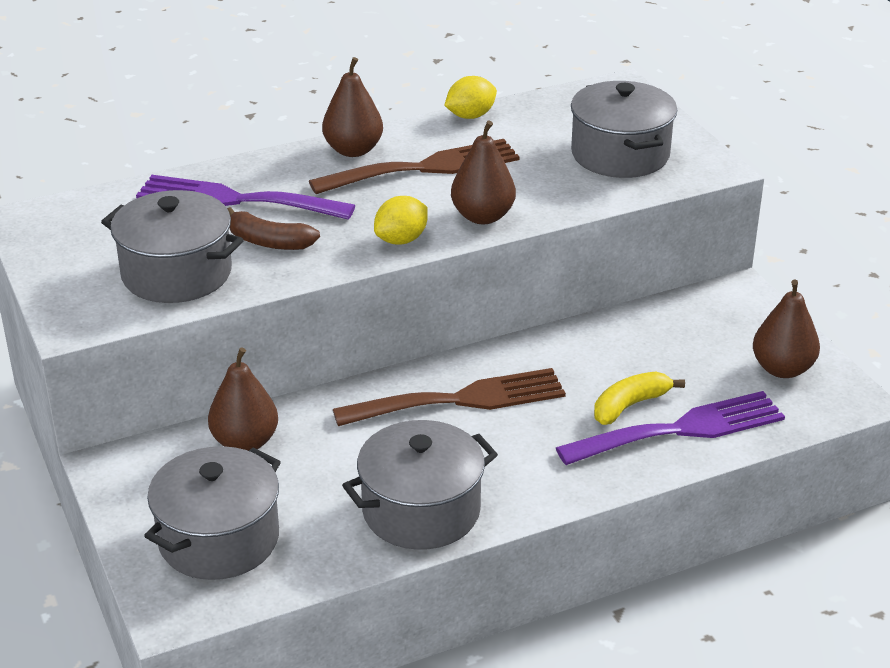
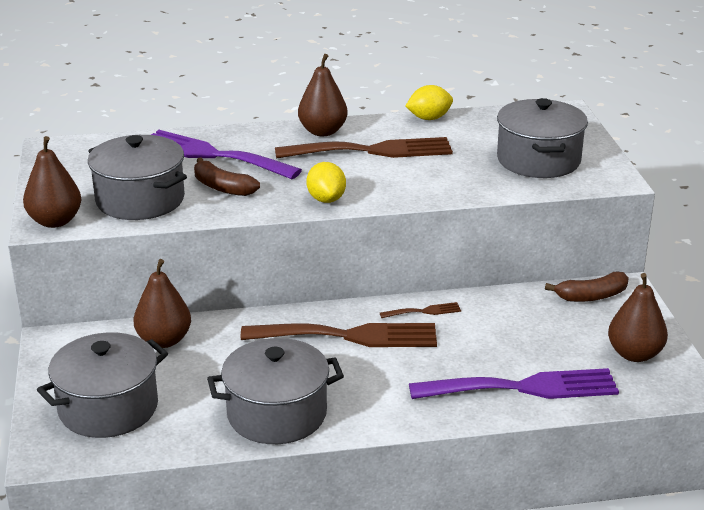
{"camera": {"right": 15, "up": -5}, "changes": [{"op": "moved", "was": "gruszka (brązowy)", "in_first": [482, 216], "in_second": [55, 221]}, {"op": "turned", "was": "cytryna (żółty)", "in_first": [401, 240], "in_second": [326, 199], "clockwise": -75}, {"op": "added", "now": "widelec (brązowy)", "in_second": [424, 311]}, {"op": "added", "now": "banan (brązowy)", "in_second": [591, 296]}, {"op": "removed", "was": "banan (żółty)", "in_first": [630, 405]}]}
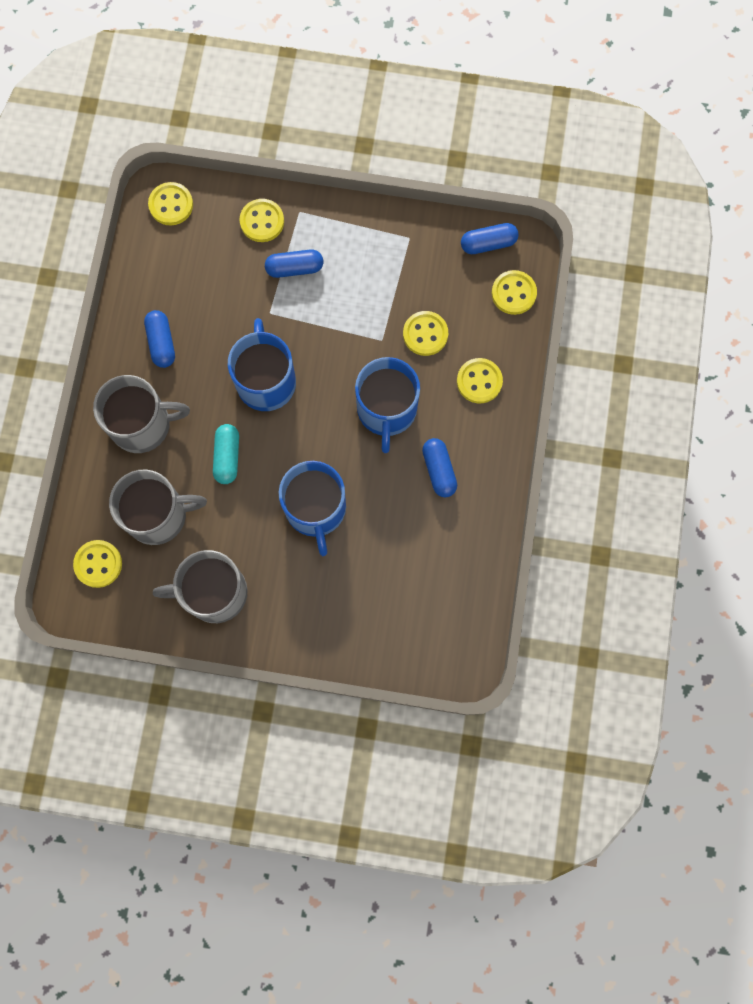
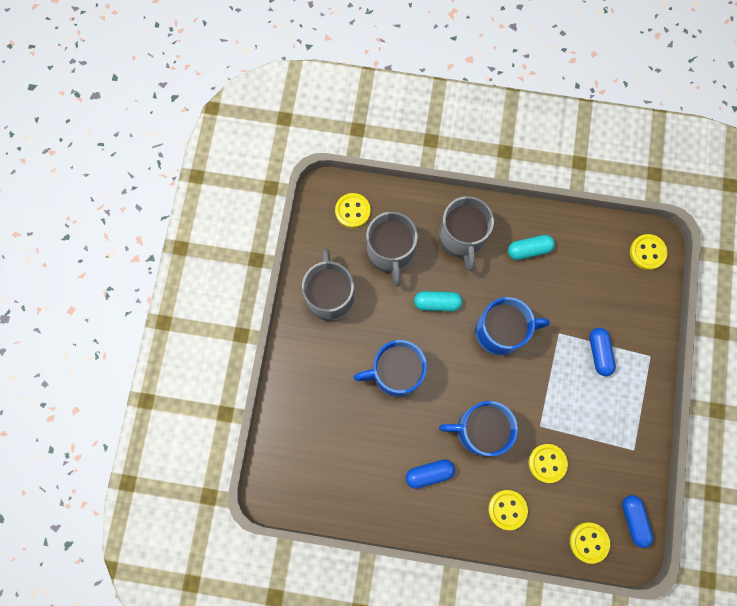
{"camera": {"right": 90, "up": 0}, "changes": [{"op": "recoloured", "was": "kapsułka (niebieski)", "now": "kapsułka (turkusowy)", "in_first": [161, 343], "in_second": [529, 250]}, {"op": "removed", "was": "guzik (żółty)", "in_first": [262, 221]}]}
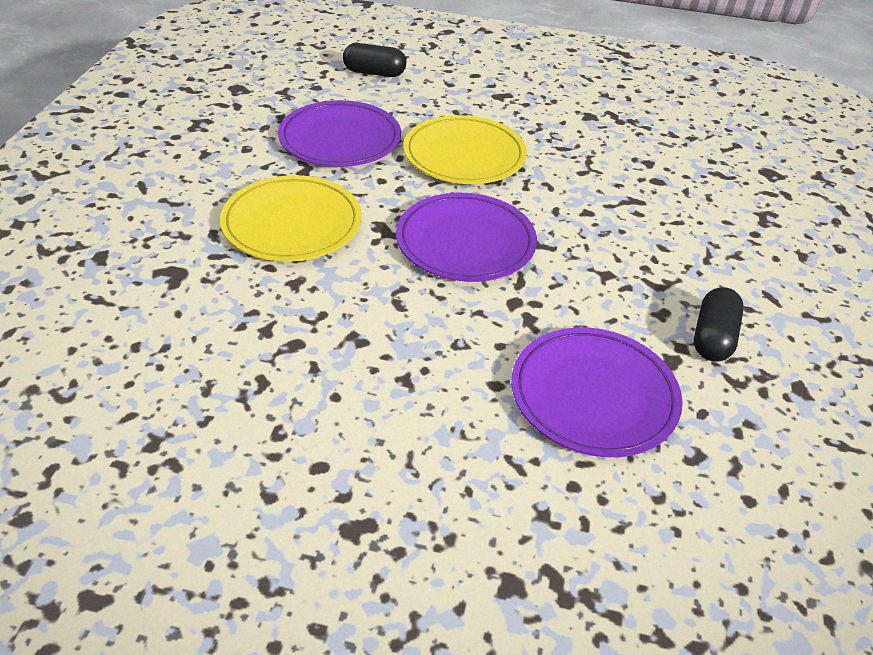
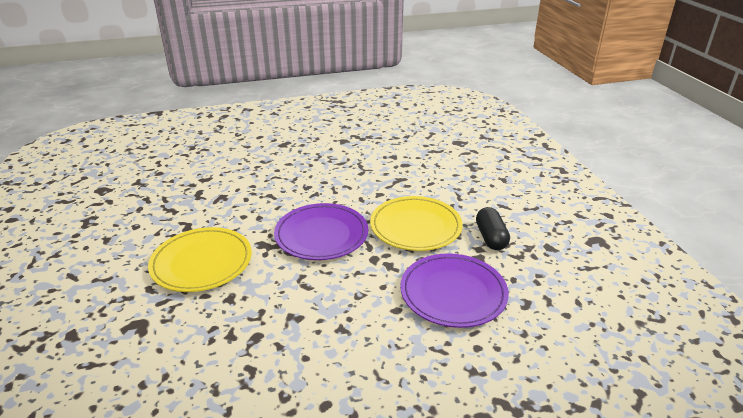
{"camera": {"right": -25, "up": -10}, "changes": [{"op": "moved", "was": "talerz (żółty)", "in_first": [464, 155], "in_second": [415, 227]}, {"op": "removed", "was": "talerz (fioletowy)", "in_first": [340, 139]}, {"op": "removed", "was": "kapsułka (czarny)", "in_first": [374, 73]}]}
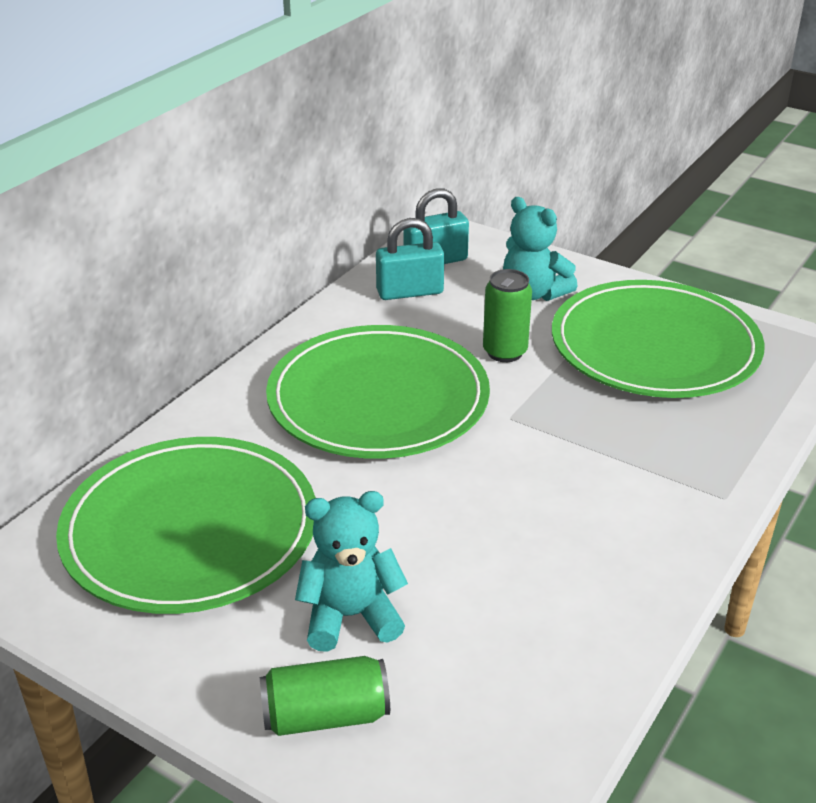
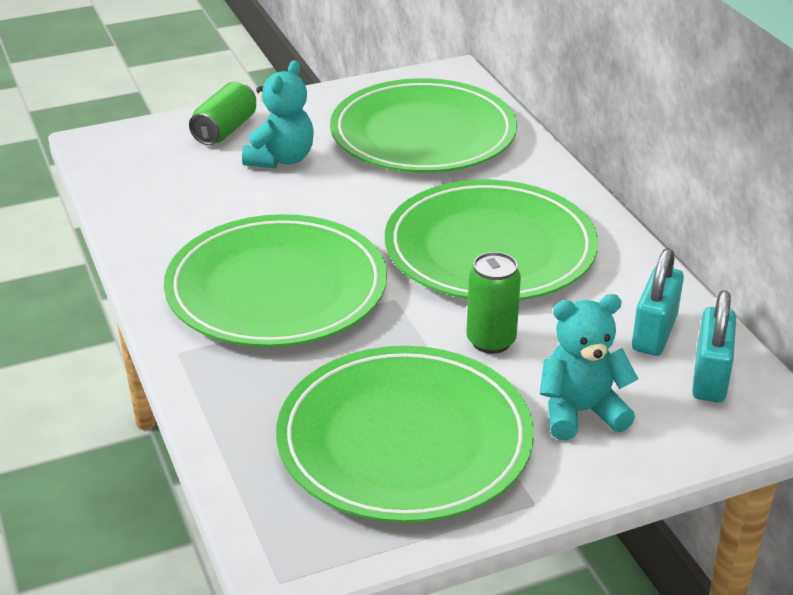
{"camera": {"right": 125, "up": 0}, "changes": [{"op": "added", "now": "talerz (zielony)", "in_second": [276, 288]}]}
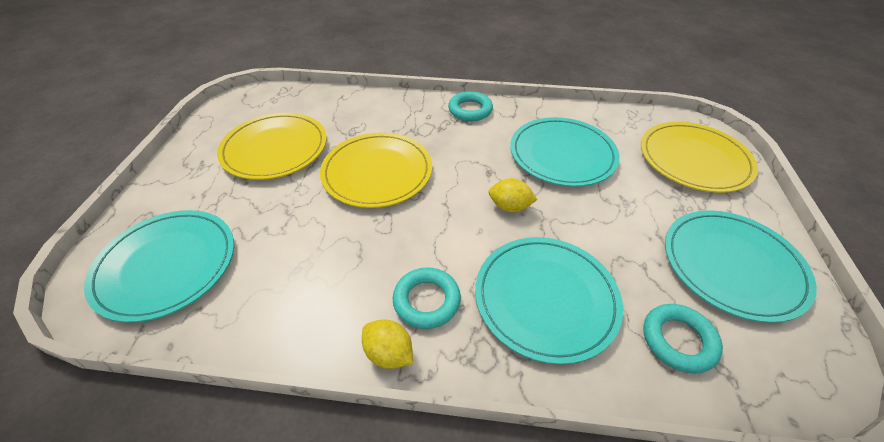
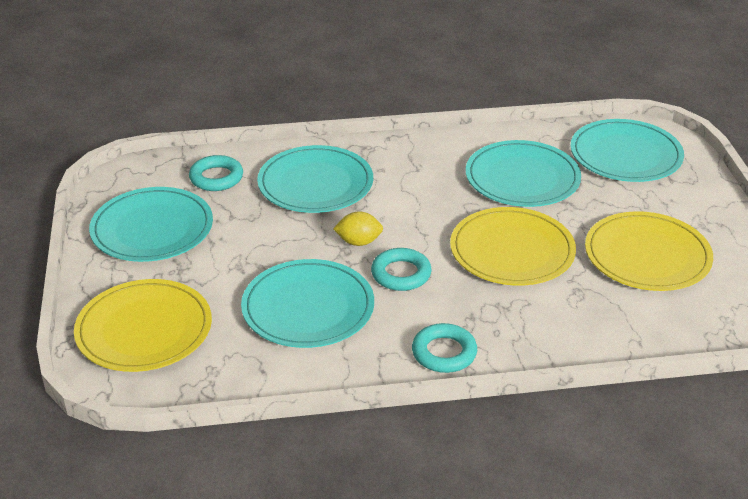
{"camera": {"right": 165, "up": -10}, "changes": [{"op": "moved", "was": "pierścień (turkusowy)", "in_first": [426, 300], "in_second": [401, 274]}, {"op": "added", "now": "talerz (turkusowy)", "in_second": [522, 178]}, {"op": "removed", "was": "cytryna (żółty)", "in_first": [389, 353]}]}
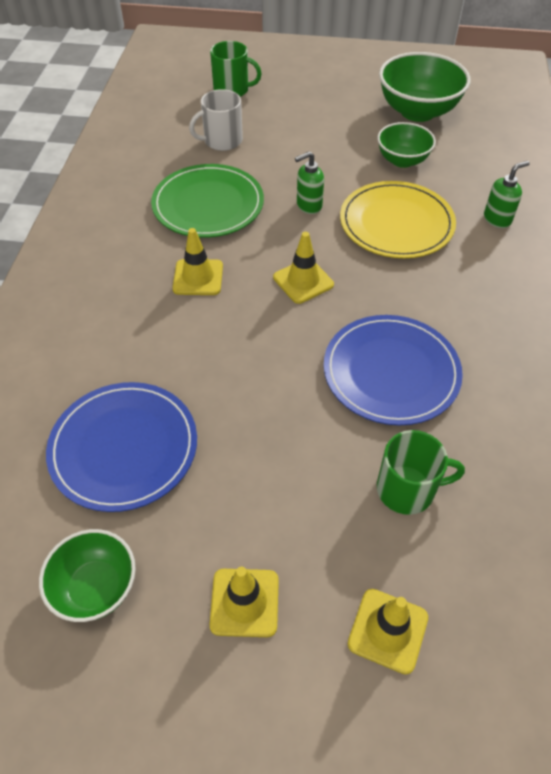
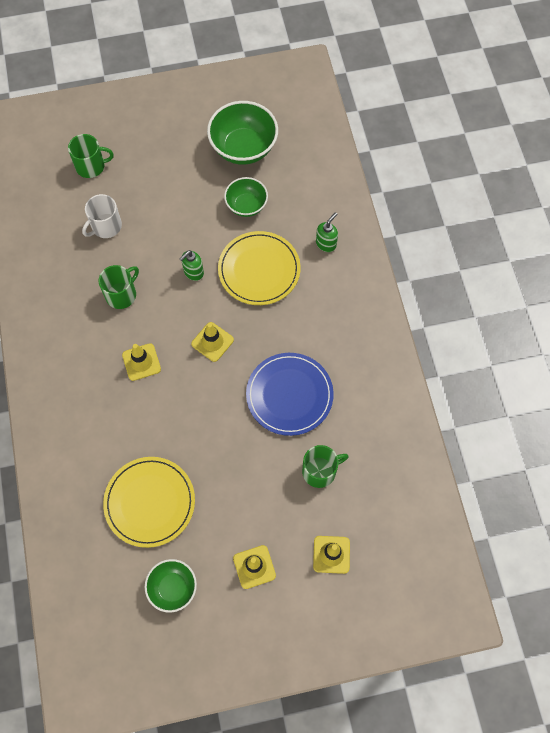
{"camera": {"right": -20, "up": 15}, "changes": [{"op": "replaced", "was": "talerz (zielony)", "now": "kubek (zielony)", "in_first": [208, 204], "in_second": [121, 294]}, {"op": "recoloured", "was": "talerz (niebieski)", "now": "talerz (żółty)", "in_first": [124, 448], "in_second": [150, 502]}]}
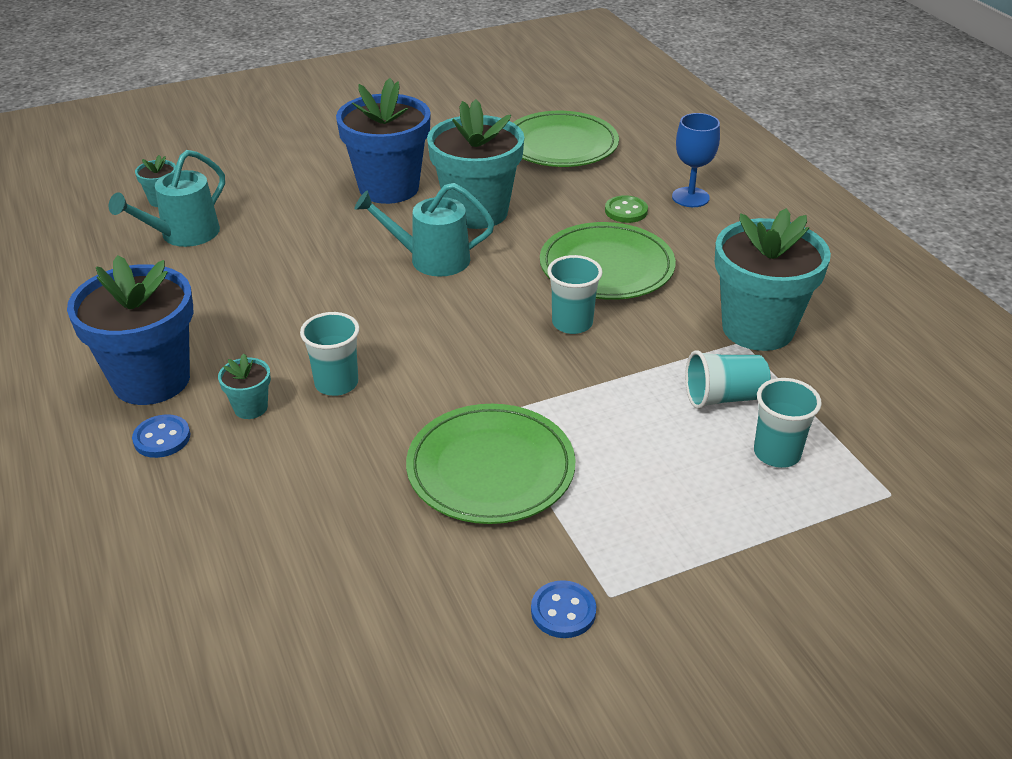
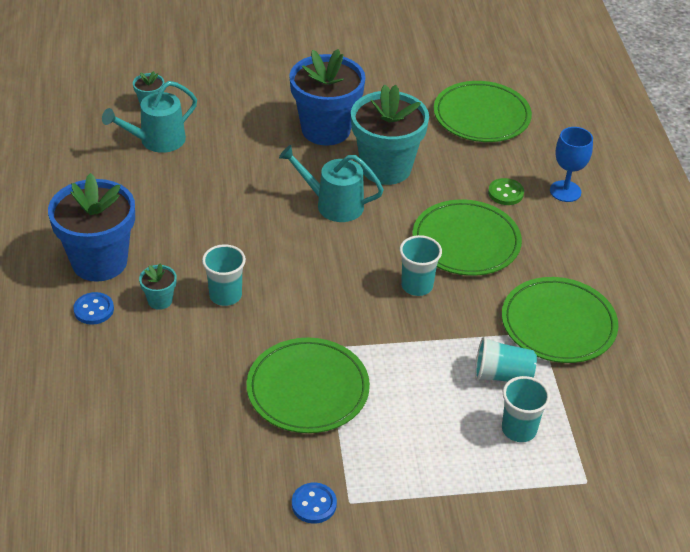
{"camera": {"right": 15, "up": 5}, "changes": [{"op": "replaced", "was": "doniczka (turkusowy)", "now": "talerz (zielony)", "in_first": [757, 328], "in_second": [558, 324]}]}
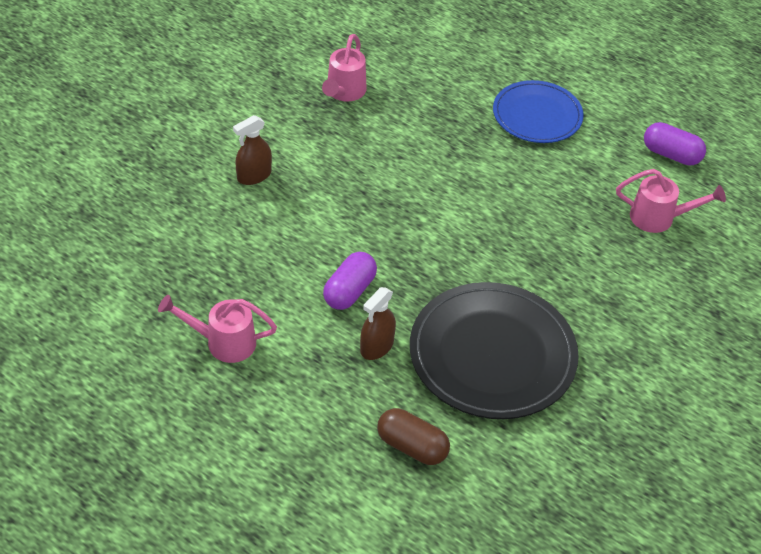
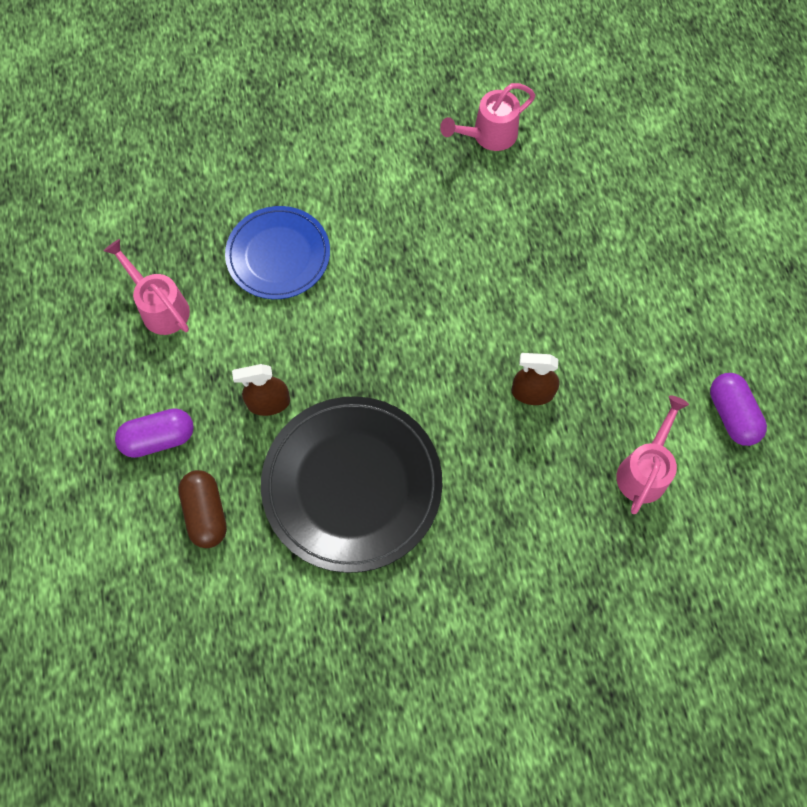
{"camera": {"right": 45, "up": 20}, "changes": [{"op": "moved", "was": "kapsułka (fioletowy)", "in_first": [349, 291], "in_second": [159, 438]}, {"op": "moved", "was": "talerz (niebieski)", "in_first": [537, 115], "in_second": [278, 255]}, {"op": "moved", "was": "spryskiwacz (brązowy)", "in_first": [254, 175], "in_second": [532, 392]}, {"op": "turned", "was": "konewka (różowy)", "in_first": [658, 218], "in_second": [644, 470], "clockwise": -120}]}
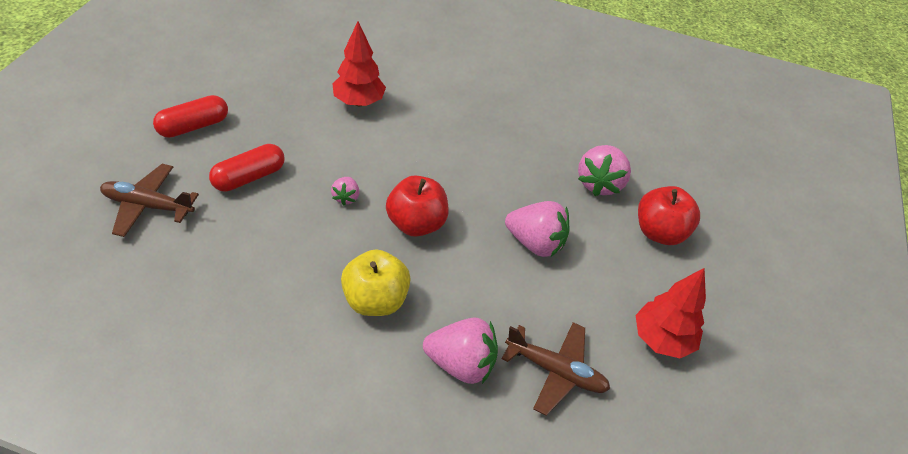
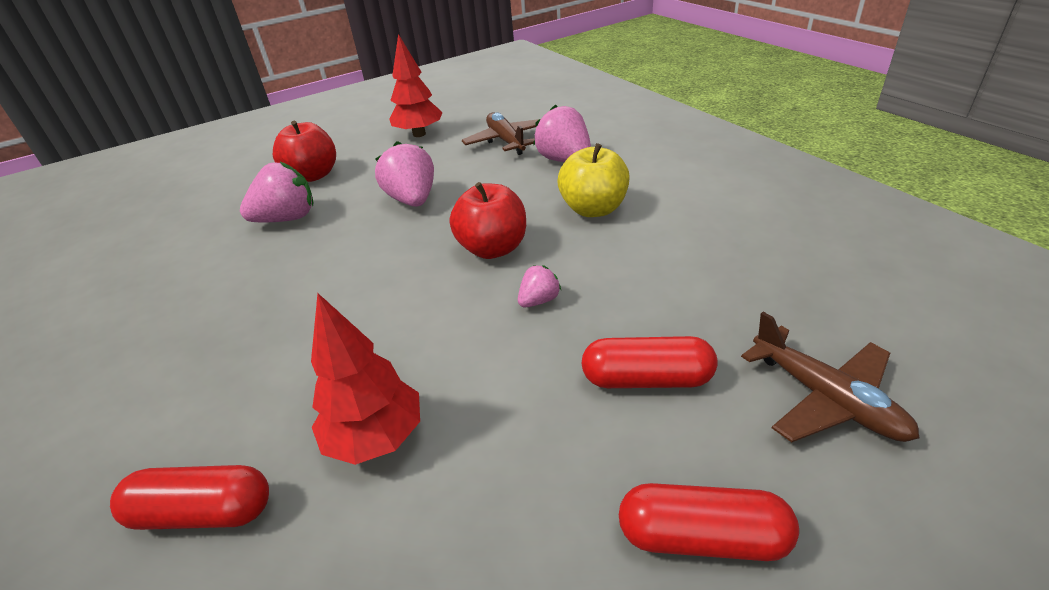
{"camera": {"right": -130, "up": -10}, "changes": [{"op": "added", "now": "kapsułka (czerwony)", "in_second": [204, 512]}]}
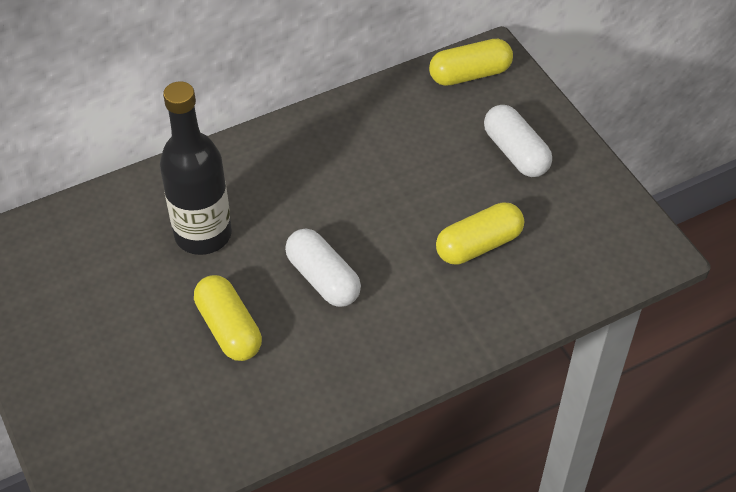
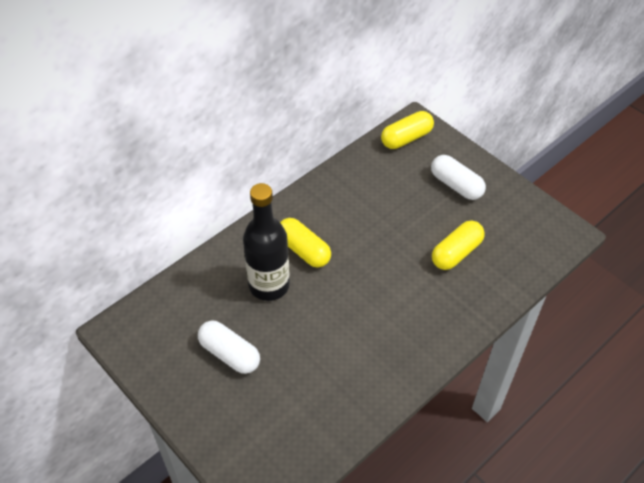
{"camera": {"right": -15, "up": 0}, "changes": [{"op": "moved", "was": "kapsułka (biały)", "in_first": [323, 279], "in_second": [229, 354]}, {"op": "moved", "was": "kapsułka (żółty)", "in_first": [229, 328], "in_second": [304, 250]}]}
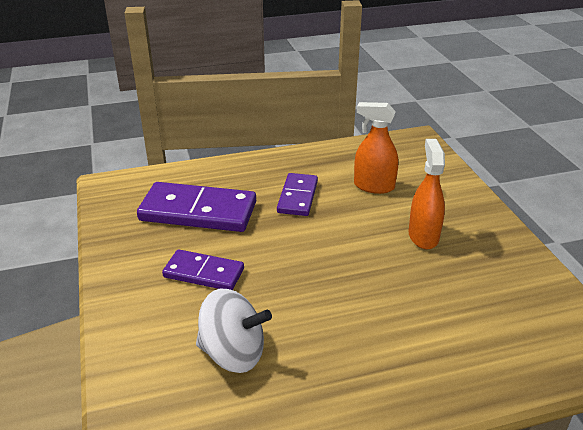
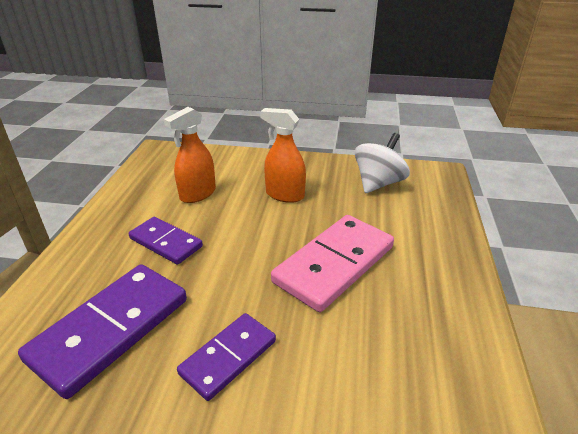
{"camera": {"right": -65, "up": 0}, "changes": [{"op": "added", "now": "kostka domina (różowy)", "in_second": [334, 264]}, {"op": "moved", "was": "bączek (biały)", "in_first": [233, 353], "in_second": [378, 183]}]}
